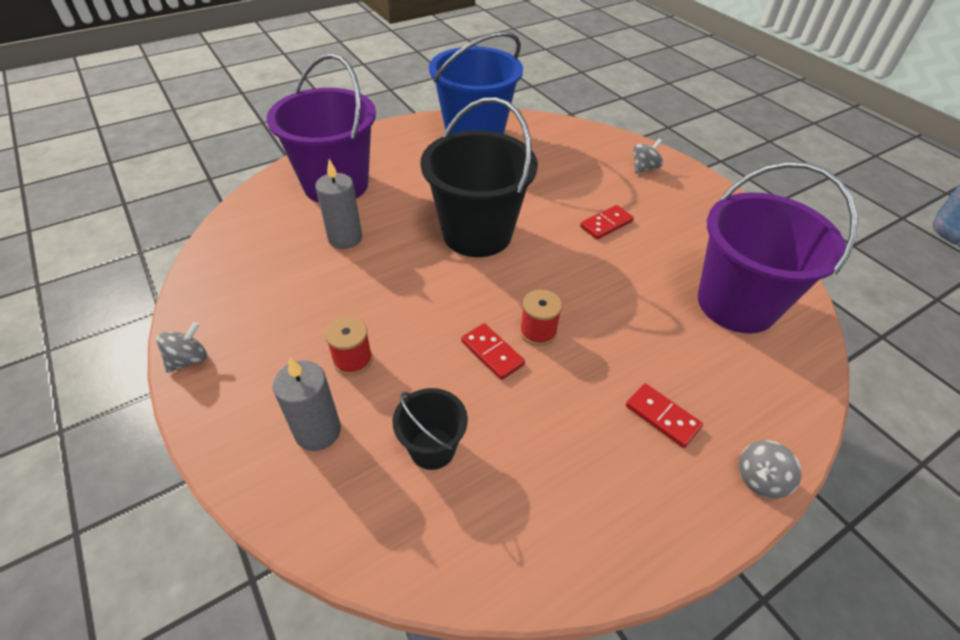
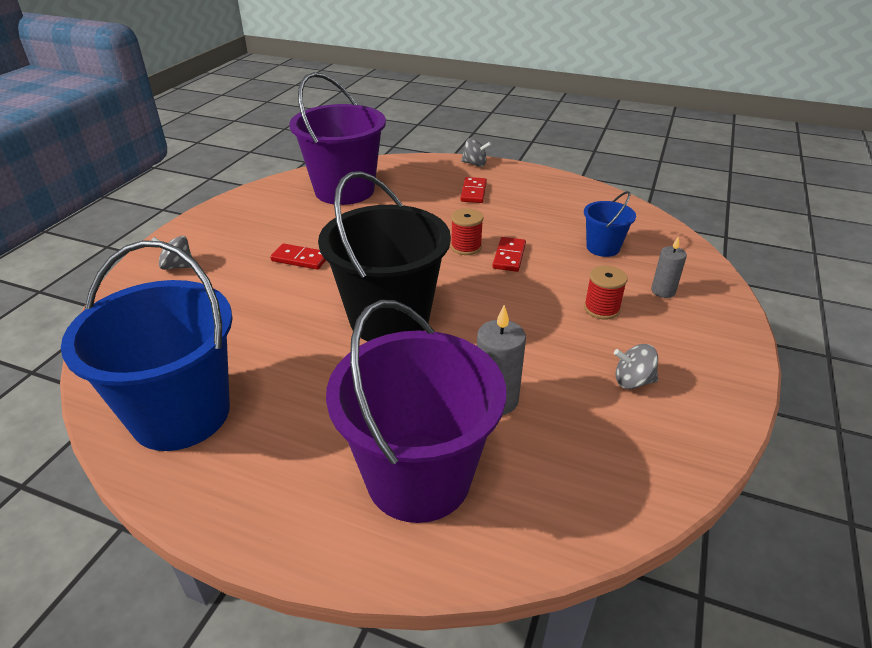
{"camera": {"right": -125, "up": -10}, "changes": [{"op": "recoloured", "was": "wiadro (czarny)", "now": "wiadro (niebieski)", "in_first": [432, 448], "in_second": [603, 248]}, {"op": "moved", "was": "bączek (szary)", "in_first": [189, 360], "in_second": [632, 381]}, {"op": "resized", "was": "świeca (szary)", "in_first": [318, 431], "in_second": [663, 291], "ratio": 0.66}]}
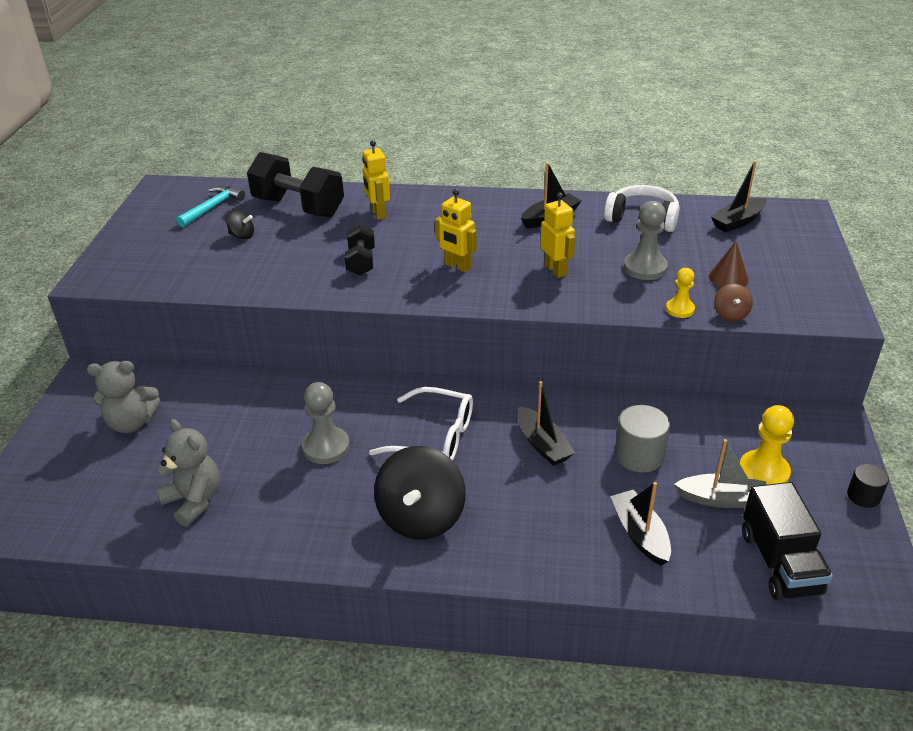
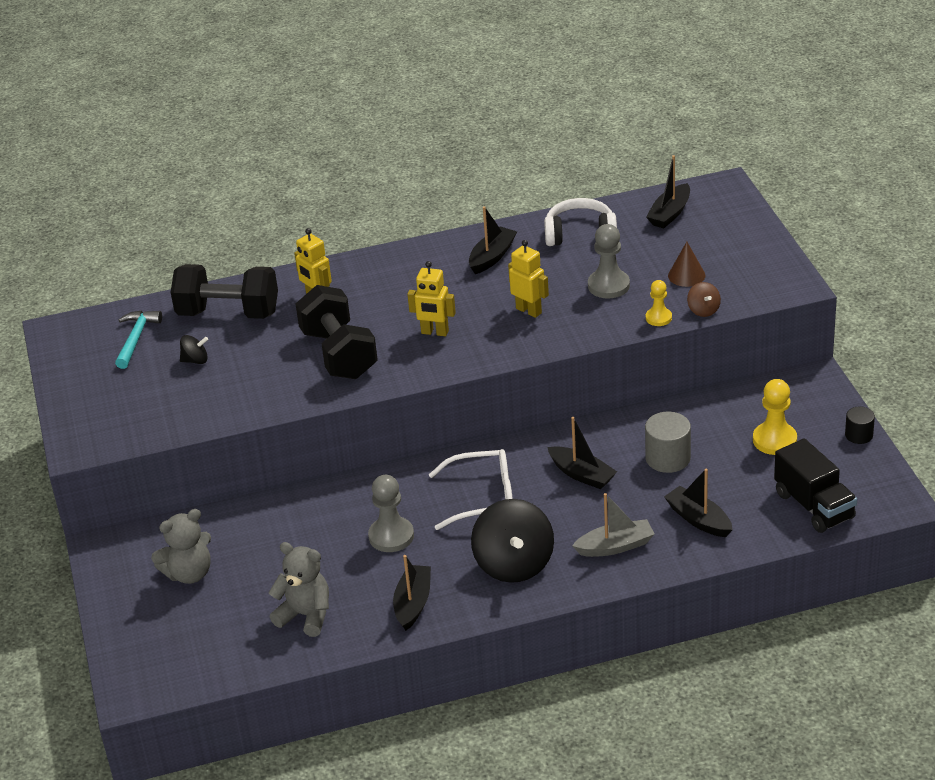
{"camera": {"right": -20, "up": 0}, "changes": [{"op": "resized", "was": "hantel (czarny)", "in_first": [361, 262], "in_second": [339, 354], "ratio": 1.85}, {"op": "added", "now": "łódka (czarny)", "in_second": [413, 603]}, {"op": "moved", "was": "łódka (szary)", "in_first": [722, 499], "in_second": [615, 546]}]}
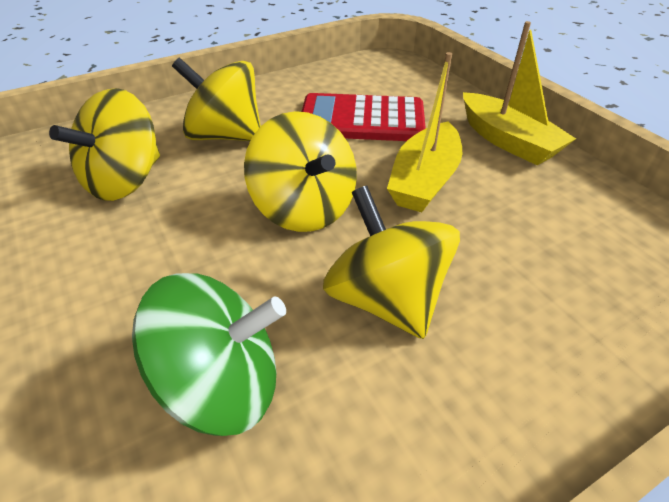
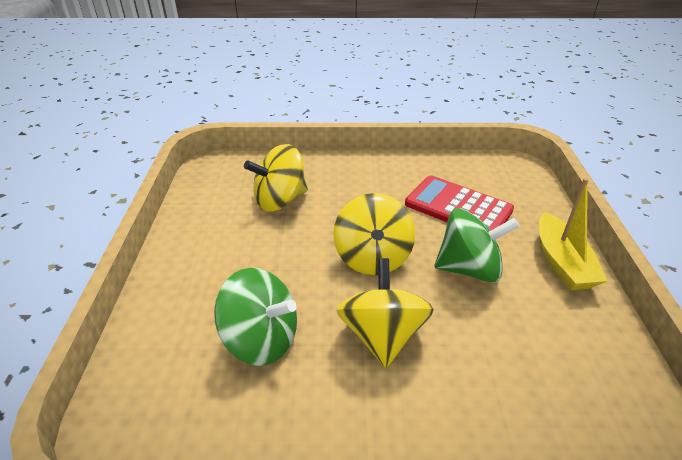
{"camera": {"right": 30, "up": -5}, "changes": [{"op": "replaced", "was": "łódka (żółty)", "now": "bączek (zielony)", "in_first": [424, 180], "in_second": [469, 269]}, {"op": "removed", "was": "bączek (żółty)", "in_first": [225, 136]}]}
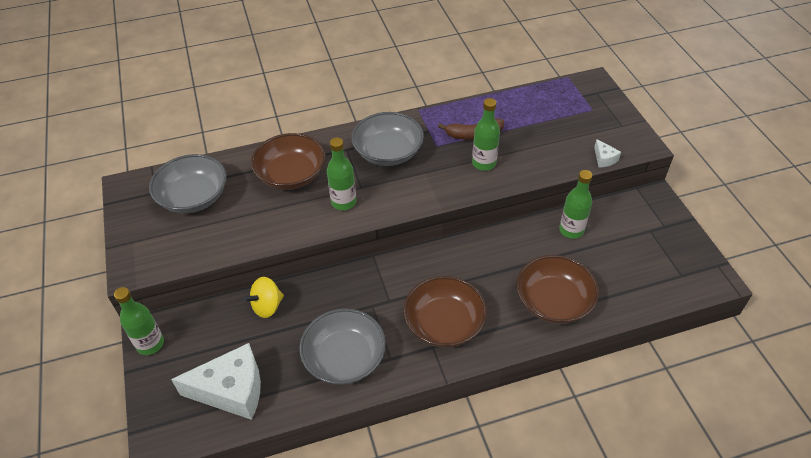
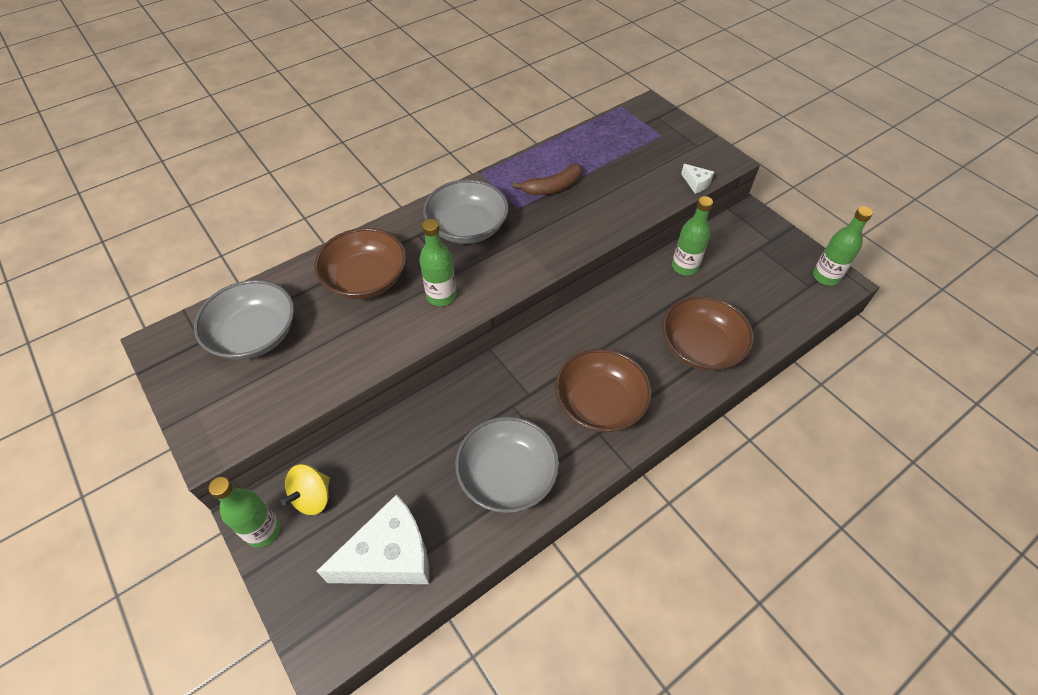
{"camera": {"right": -20, "up": 5}, "changes": [{"op": "moved", "was": "bączek (żółty)", "in_first": [267, 306], "in_second": [312, 497]}, {"op": "moved", "was": "butelka (zielony)", "in_first": [484, 163], "in_second": [825, 277]}]}
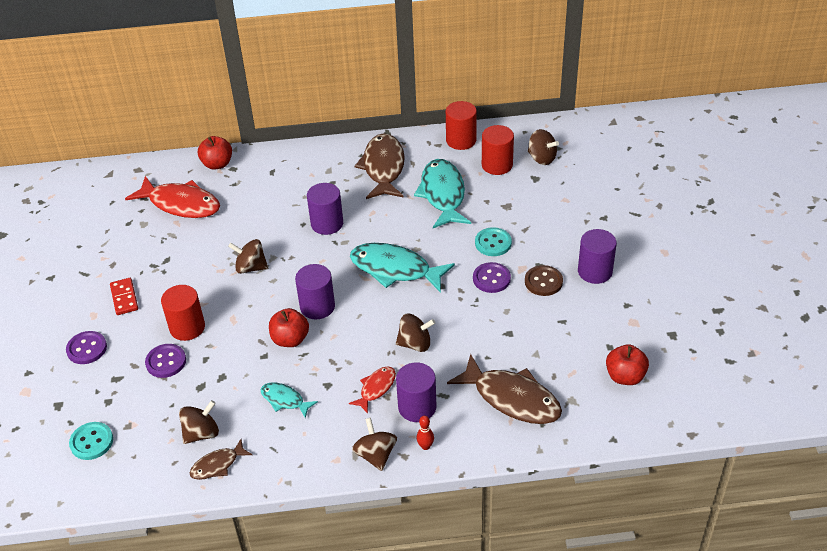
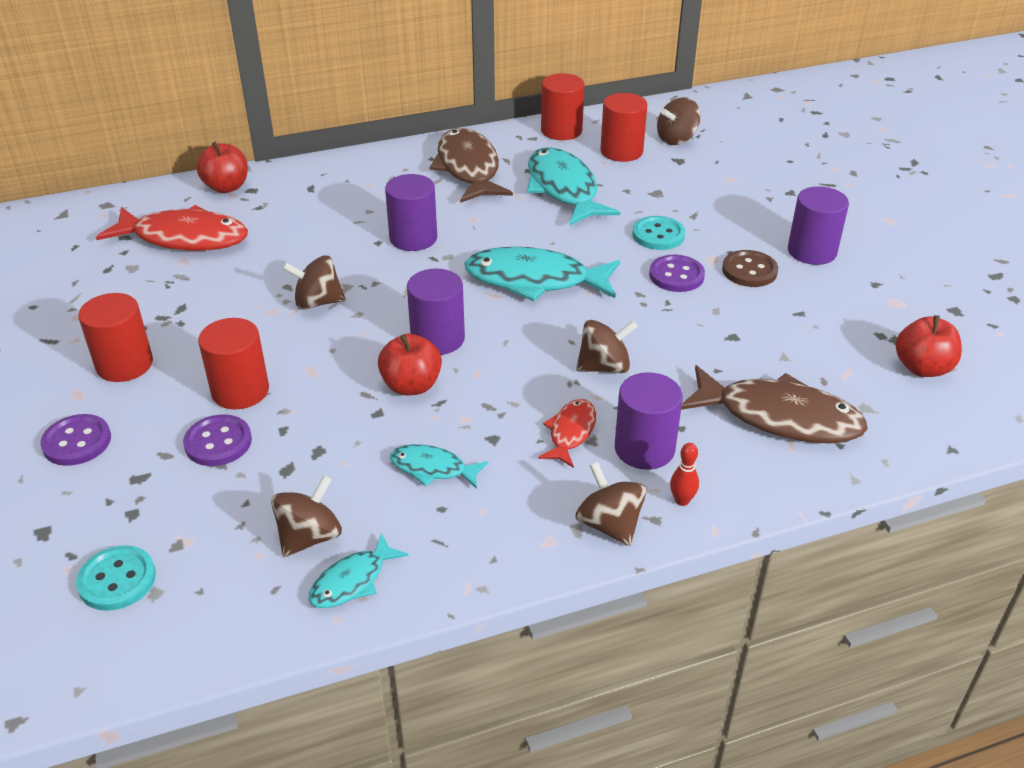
{"camera": {"right": -15, "up": -5}, "changes": [{"op": "replaced", "was": "kostka domina (czerwony)", "now": "walec (czerwony)", "in_first": [124, 298], "in_second": [124, 364]}, {"op": "recoloured", "was": "ryba (brązowy)", "now": "ryba (turkusowy)", "in_first": [217, 465], "in_second": [352, 581]}, {"op": "turned", "was": "bączek (brązowy)", "in_first": [541, 158], "in_second": [676, 139], "clockwise": 120}]}
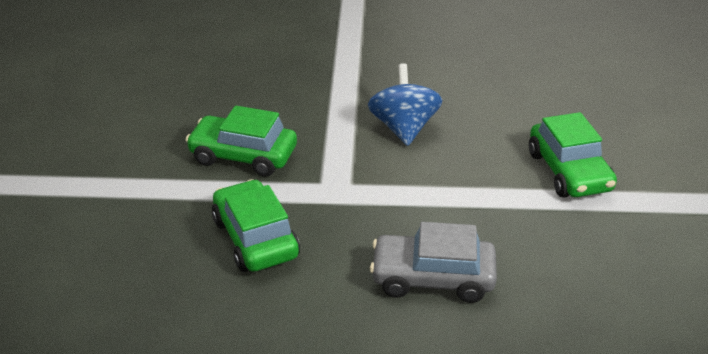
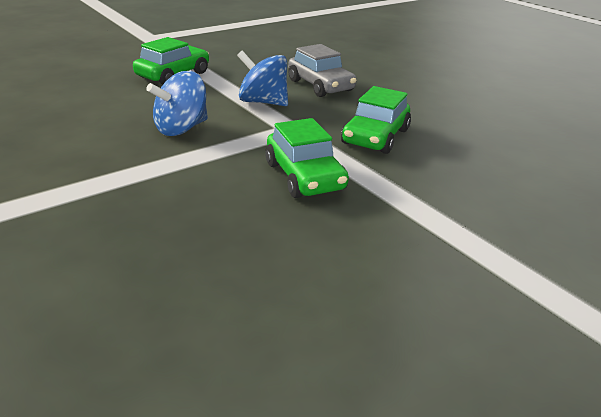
{"camera": {"right": -130, "up": -5}, "changes": [{"op": "added", "now": "bączek (niebieski)", "in_second": [263, 102]}]}
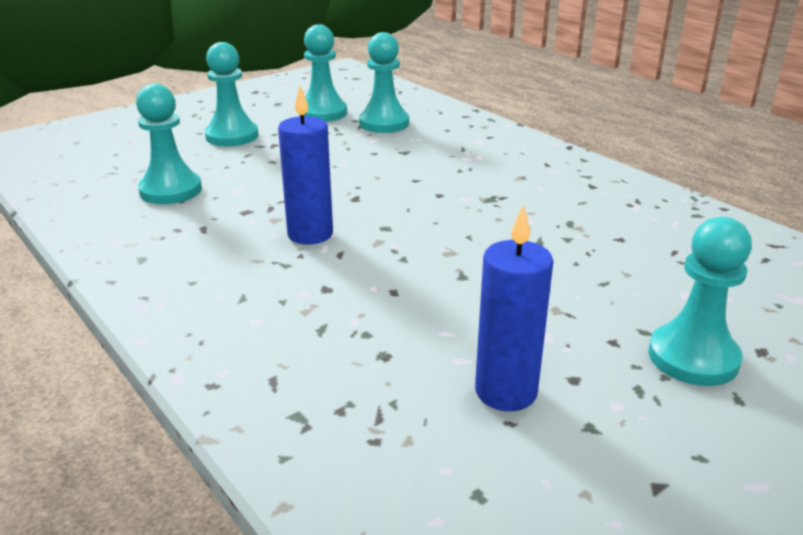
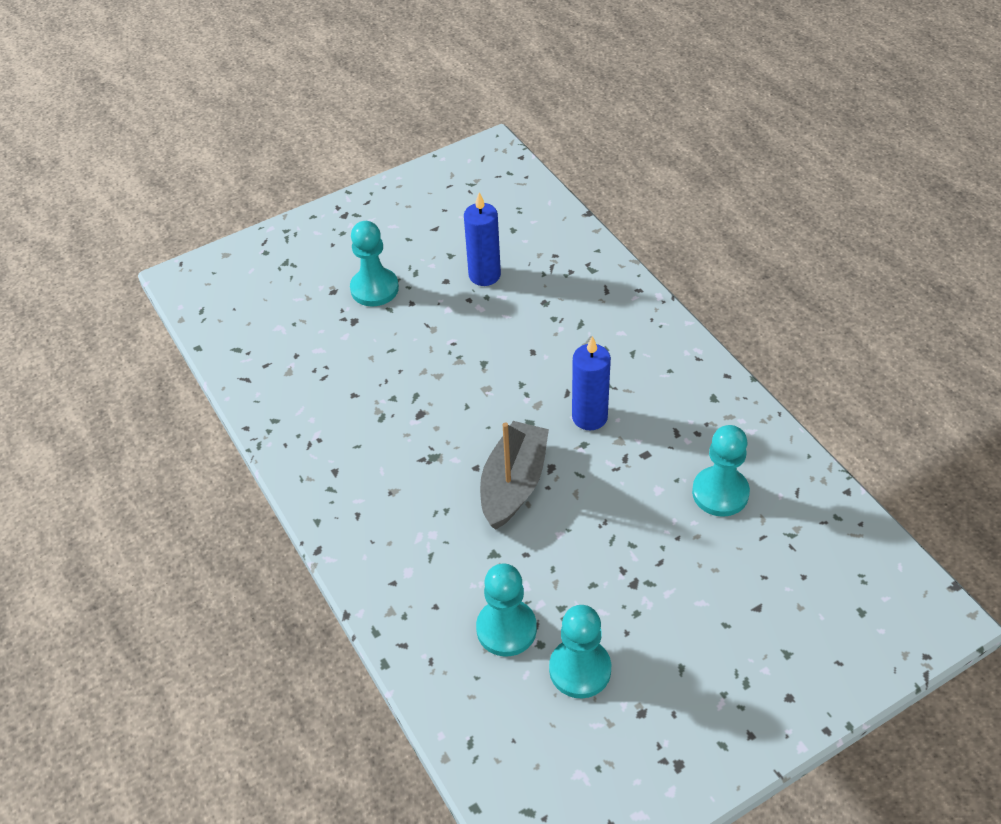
{"camera": {"right": -170, "up": 20}, "changes": [{"op": "added", "now": "łódka (szary)", "in_second": [514, 484]}, {"op": "removed", "was": "pionek (turkusowy)", "in_first": [232, 136]}]}
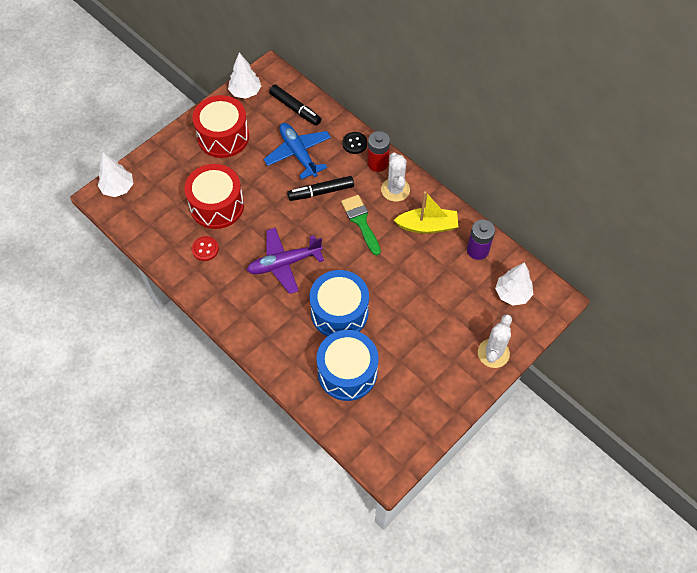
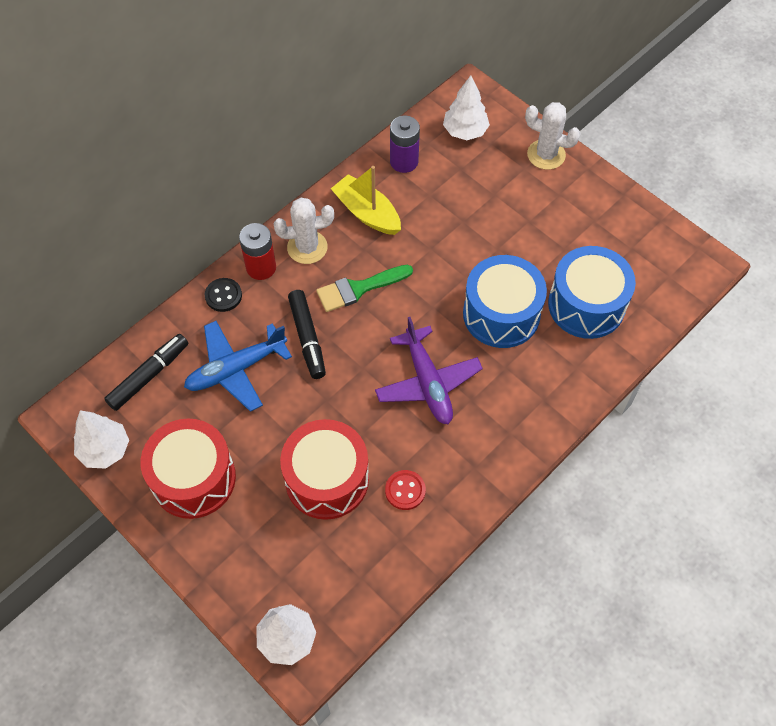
{"camera": {"right": -90, "up": 0}, "changes": [{"op": "turned", "was": "łódka (żółty)", "in_first": [427, 226], "in_second": [367, 213], "clockwise": -45}]}
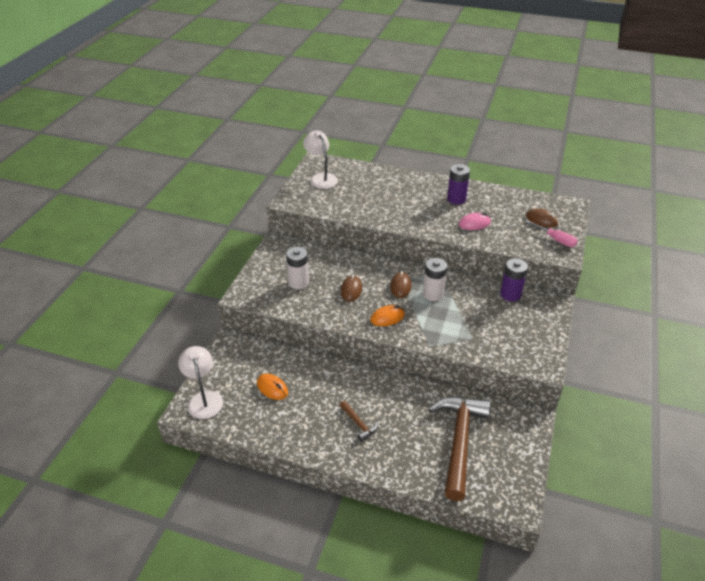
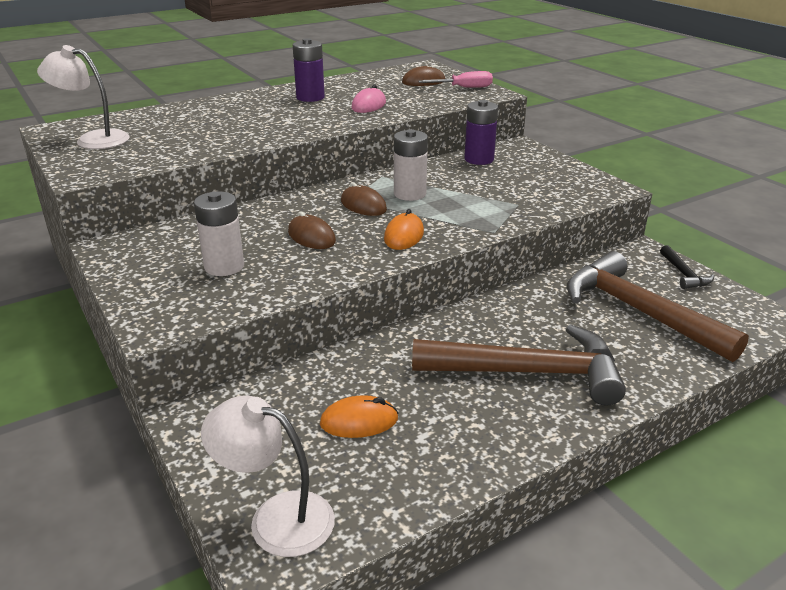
{"camera": {"right": -50, "up": -10}, "changes": [{"op": "resized", "was": "młotek (brązowy)", "in_first": [358, 424], "in_second": [528, 373], "ratio": 2.32}, {"op": "added", "now": "młotek (czarny)", "in_second": [683, 274]}]}
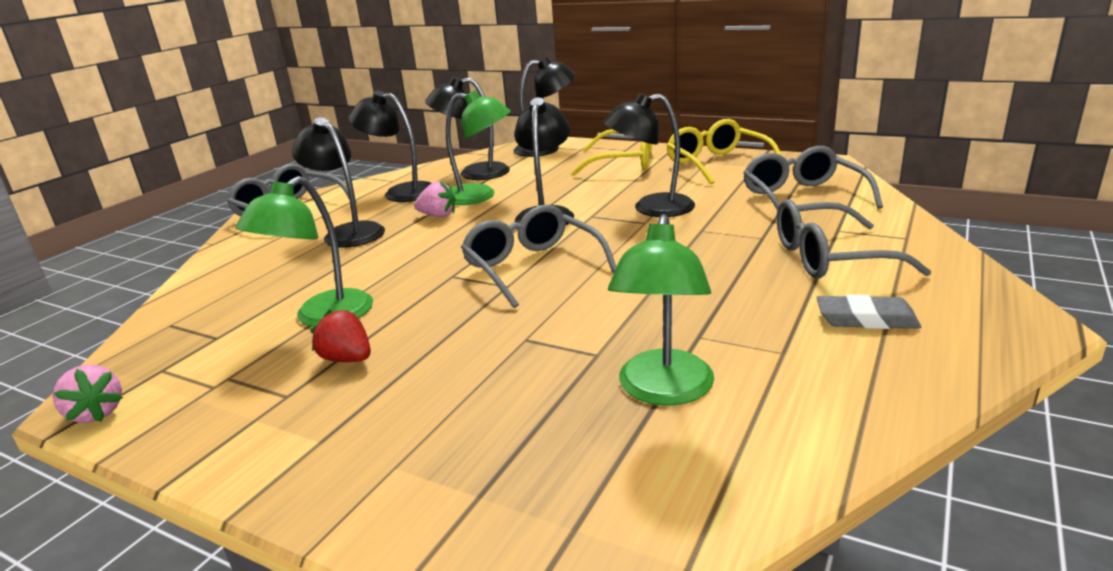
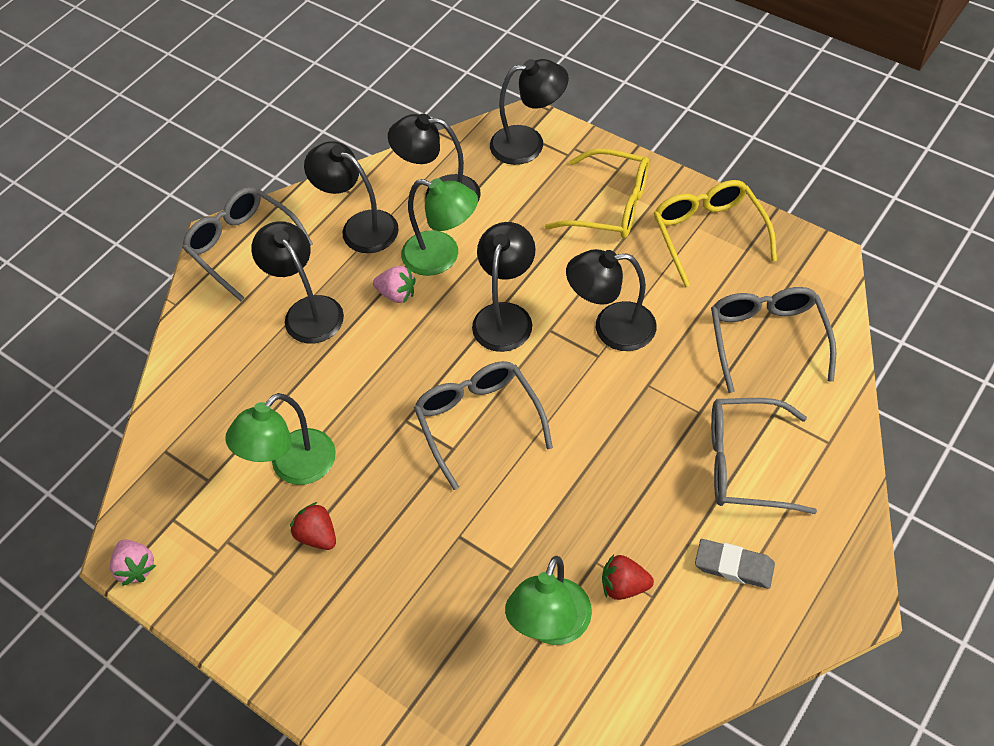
{"camera": {"right": 10, "up": 30}, "changes": [{"op": "added", "now": "truskawka (czerwony)", "in_second": [624, 586]}]}
